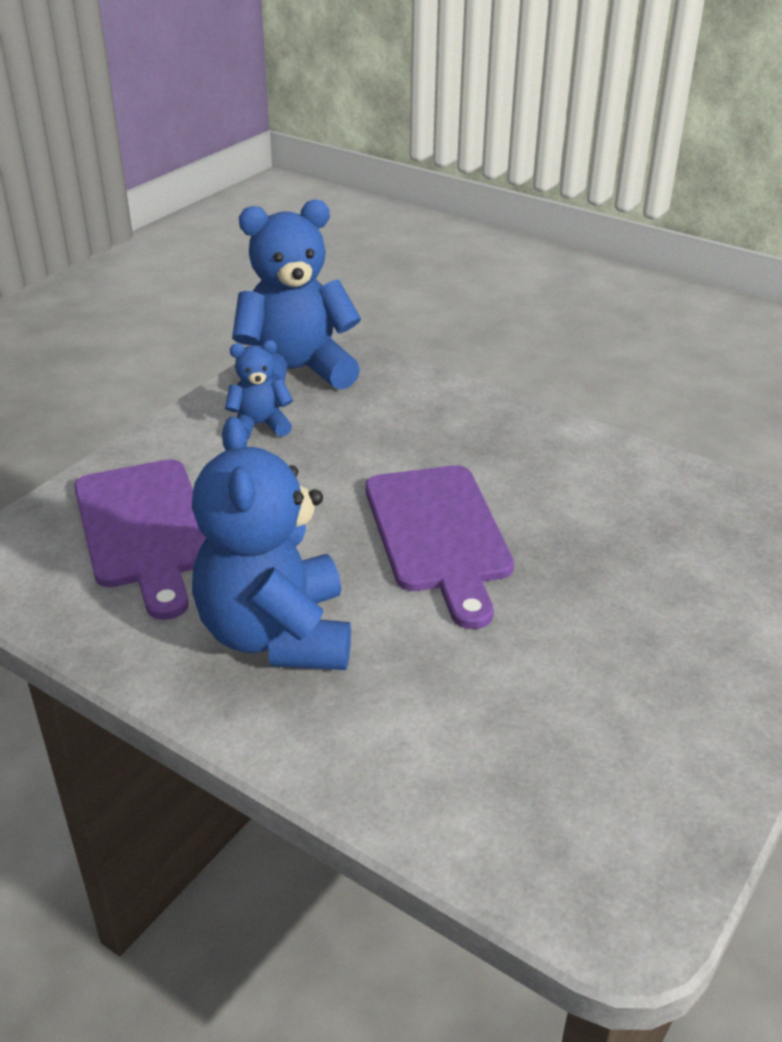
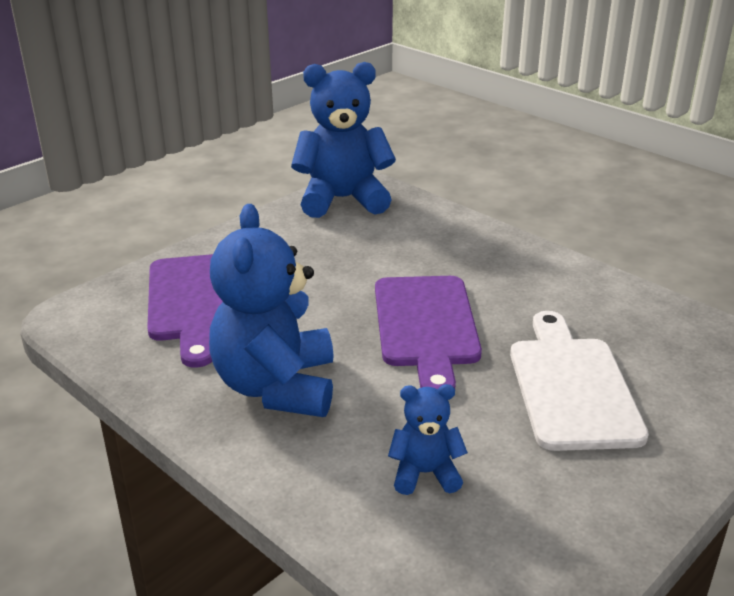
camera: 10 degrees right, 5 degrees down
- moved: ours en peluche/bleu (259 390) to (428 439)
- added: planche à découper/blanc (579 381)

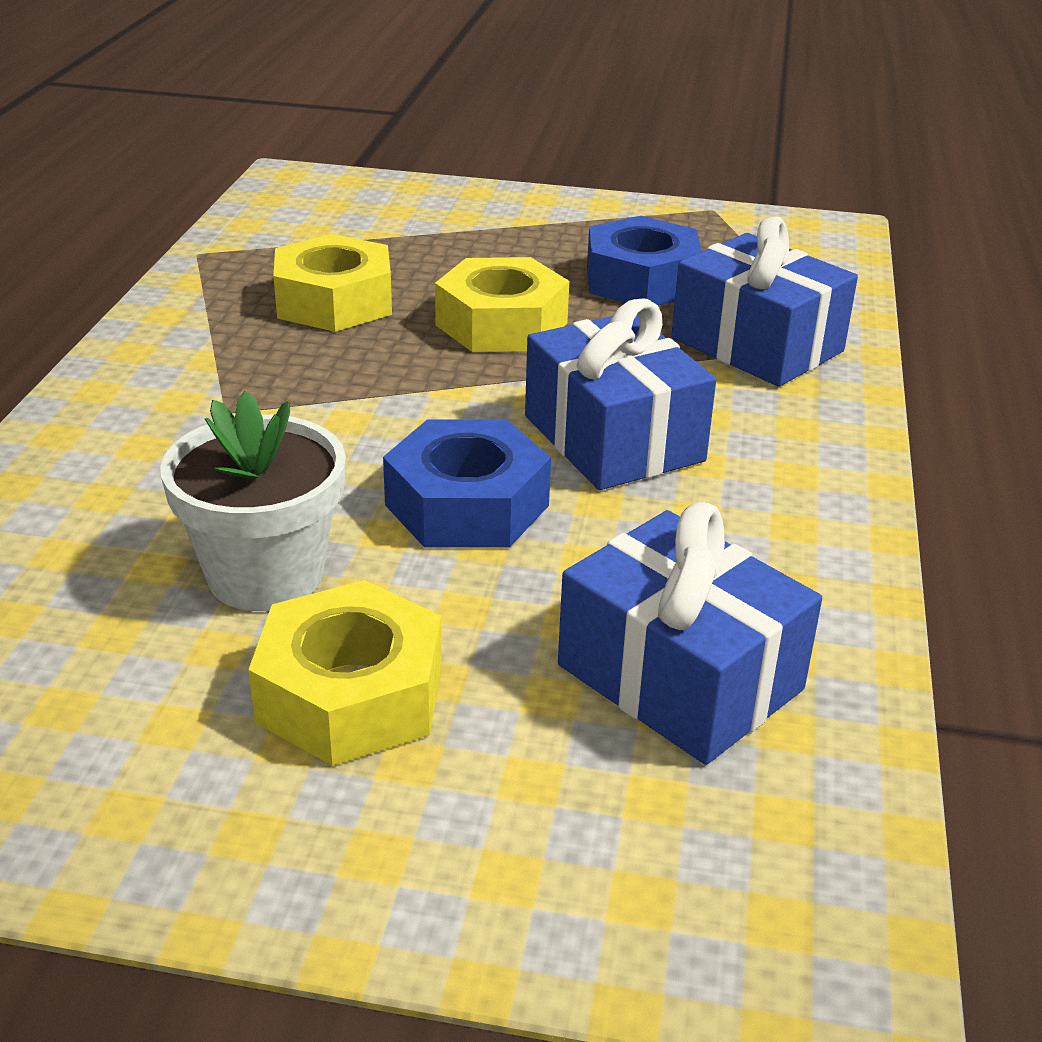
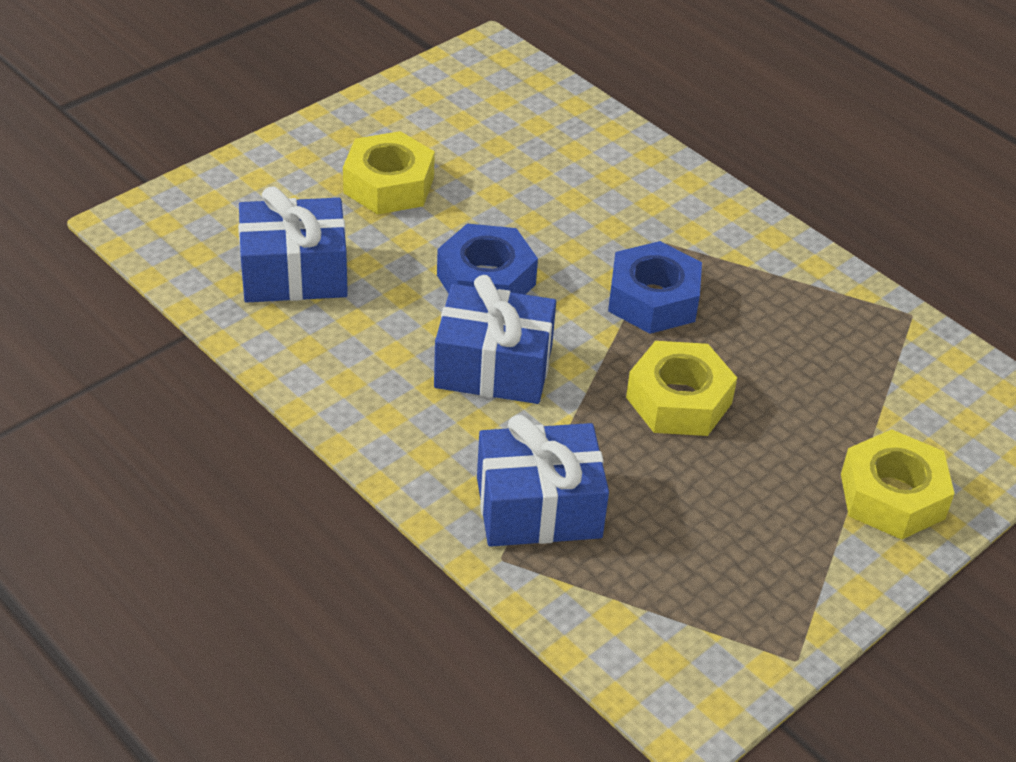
camera: 125 degrees right, 10 degrees up
- moved: écrou/bleu (644 261) to (655 287)
- moved: écrou/jaune (332 283) to (898 484)
- removed: pot de fleurs/blanc (253 501)

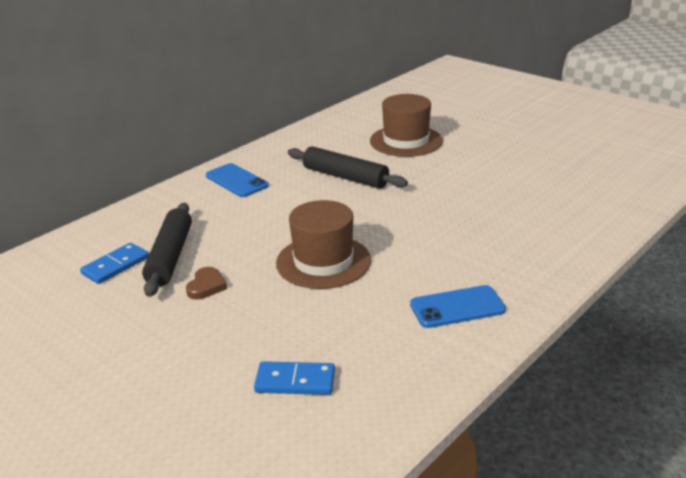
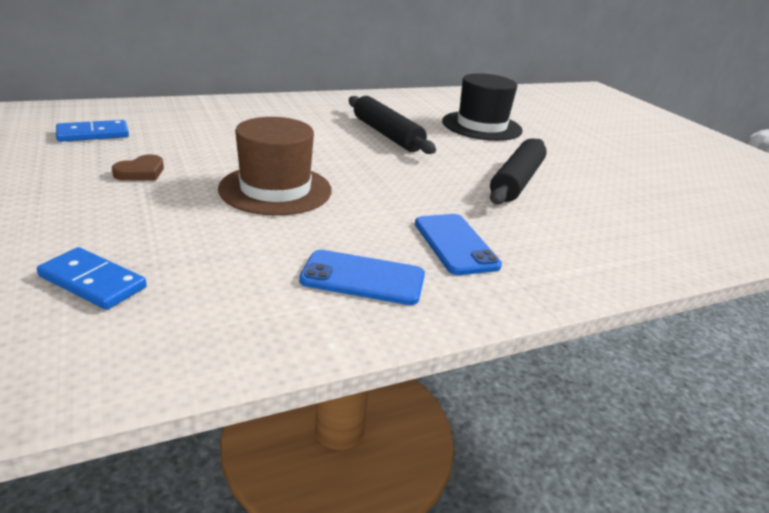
camera: 20 degrees right, 0 degrees up
- recoloured: chapeau/marron (406 125) to chapeau/noir (482 107)
- moved: téléphone/bleu (237 180) to (458 244)
- moved: rouleau à pâtisserie/noir (167 250) to (518 171)

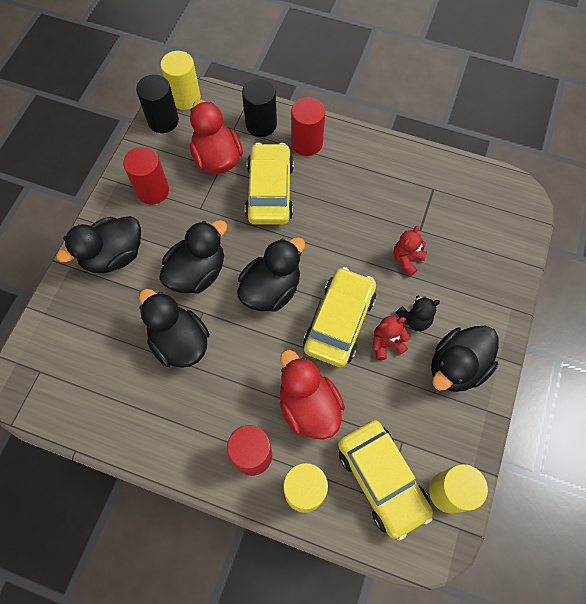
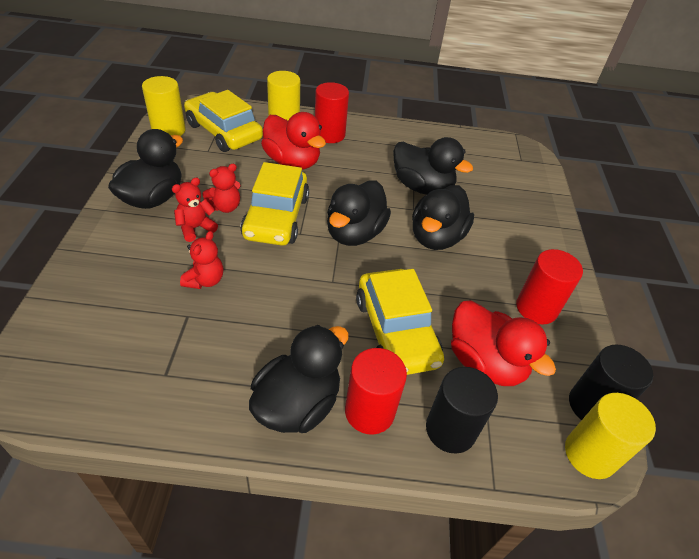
camera: 160 degrees right, 20 degrees down
- moved: canard/noir (98 244) to (299 379)
- recoloured: ours en peluche/noir (417 313) to ours en peluche/rouge (195 210)

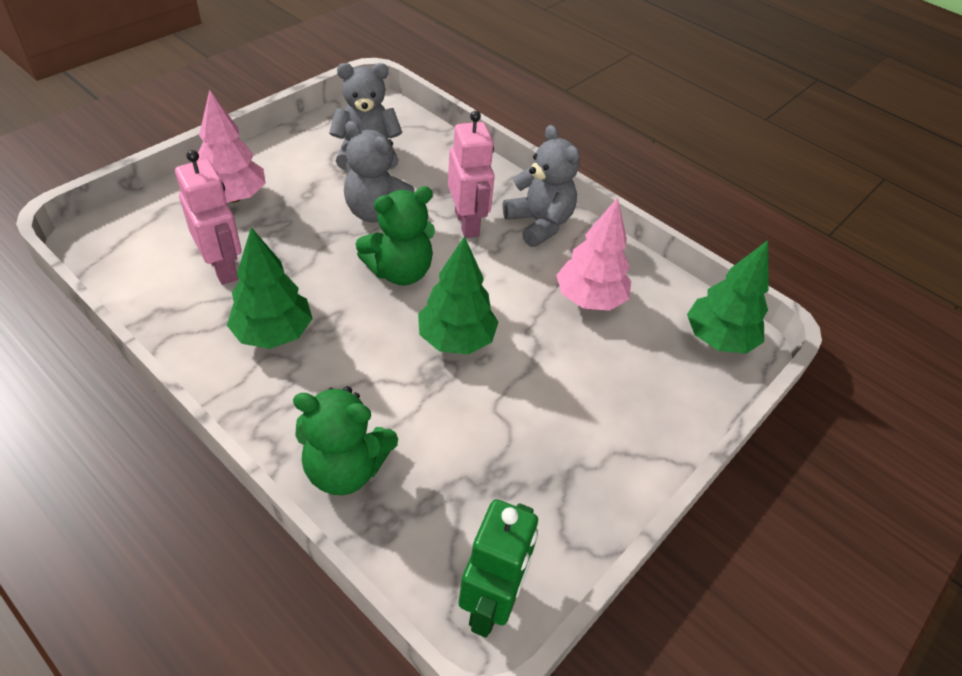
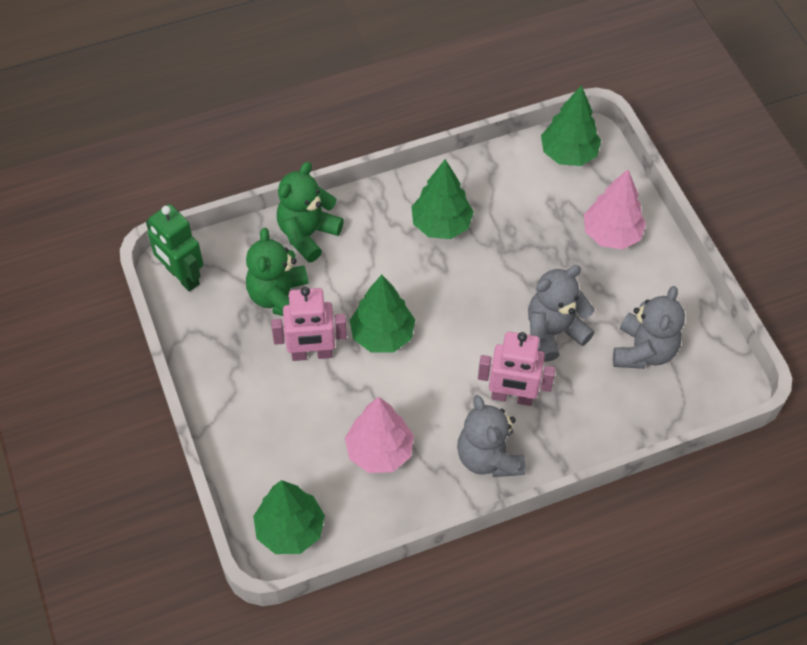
camera: 120 degrees right, 10 degrees up
- turned: ours en peluche/gris (541 186) = (491 436) 75 degrees clockwise
- moved: robot/rose (208 217) to (309 324)
- moved: ours en peluche/vert (395 235) to (277 272)
- added: arbre/vert (571 125)

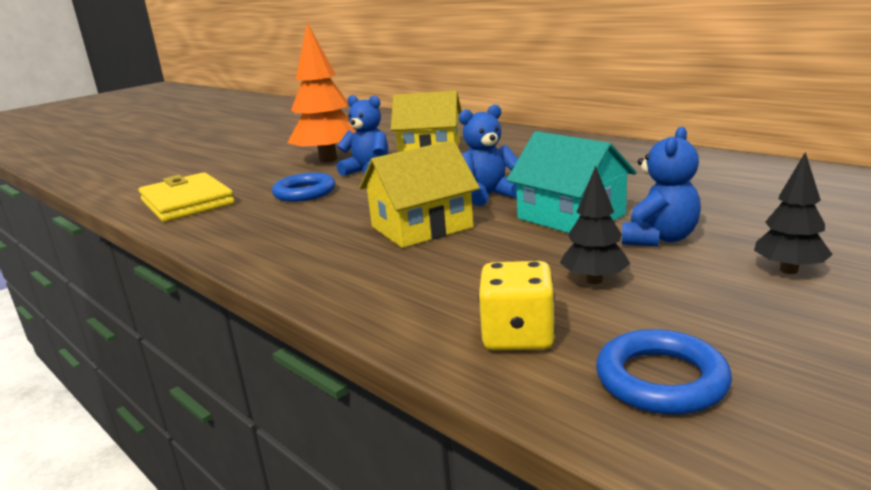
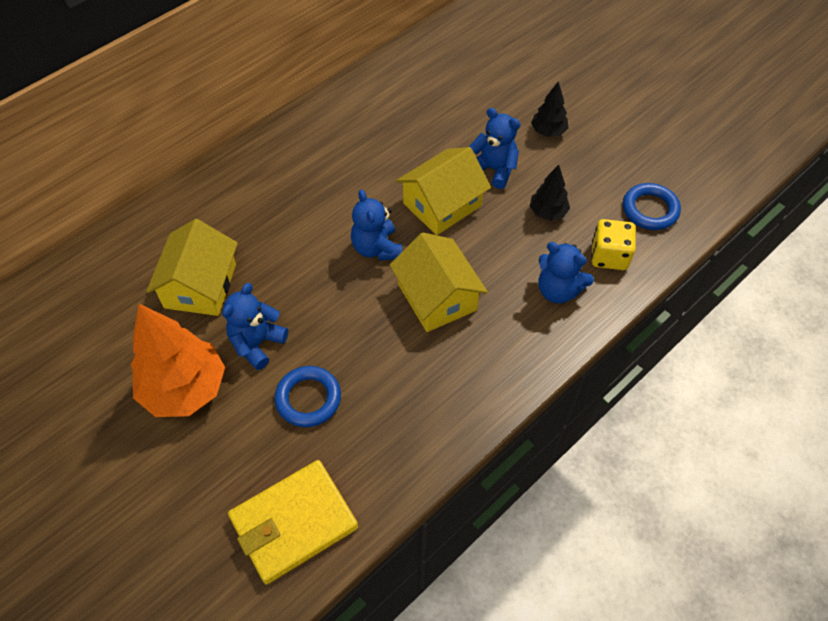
camera: 90 degrees left, 35 degrees up
- recoloured: maison/turquoise (571 182) to maison/jaune (443 191)
- added: ours en peluche/bleu (566 273)

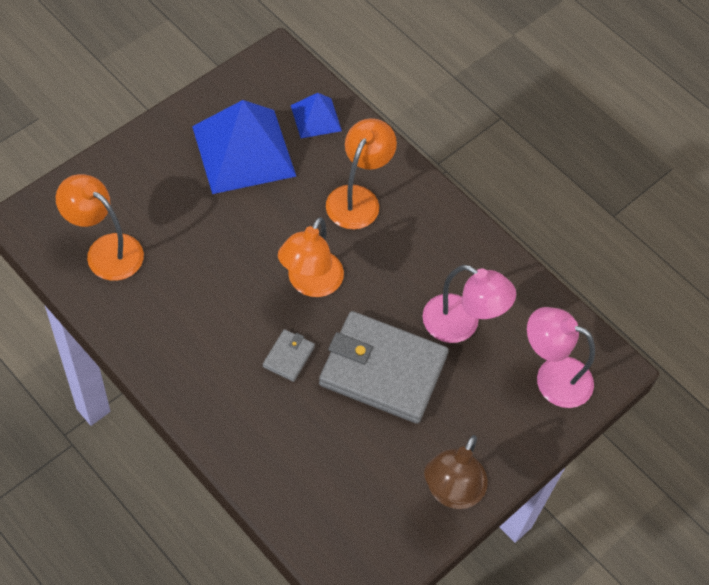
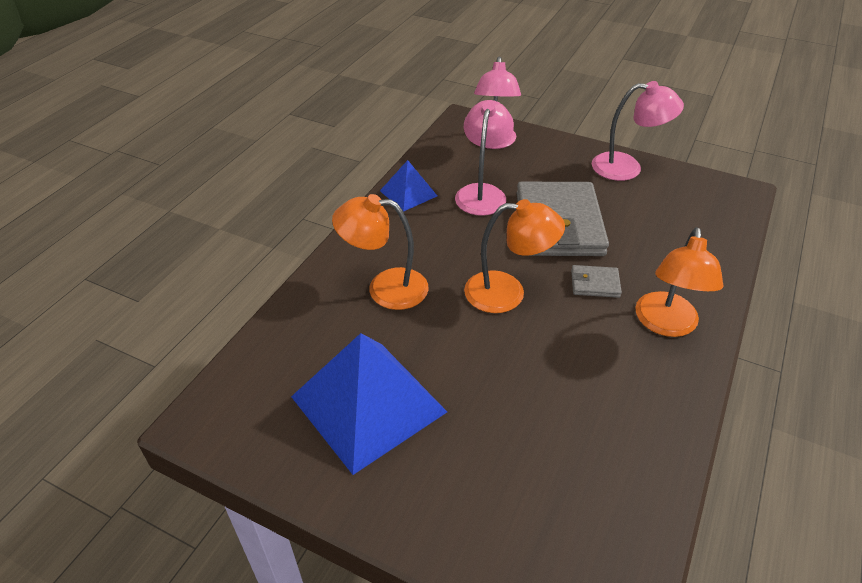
camera: 105 degrees left, 15 degrees down
- moved: pyramide/bleu (316 115) to (408 186)
- moved: lampe/orange (100 227) to (679 282)
- recoloured: lampe/marron (456 472) to lampe/rose (638 131)

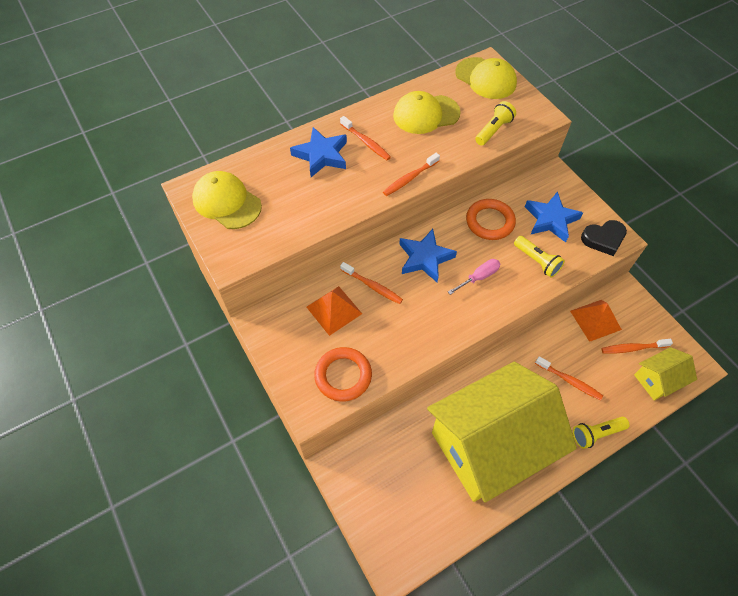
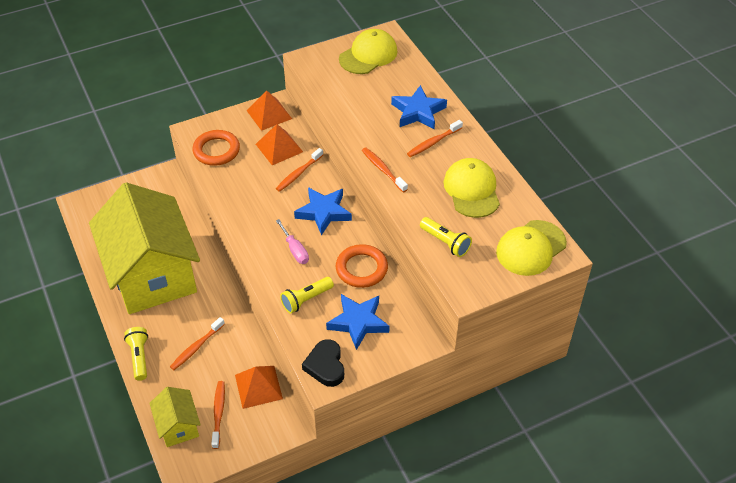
camera: 95 degrees right, 10 degrees down
- added: pyramide/orange (269 111)

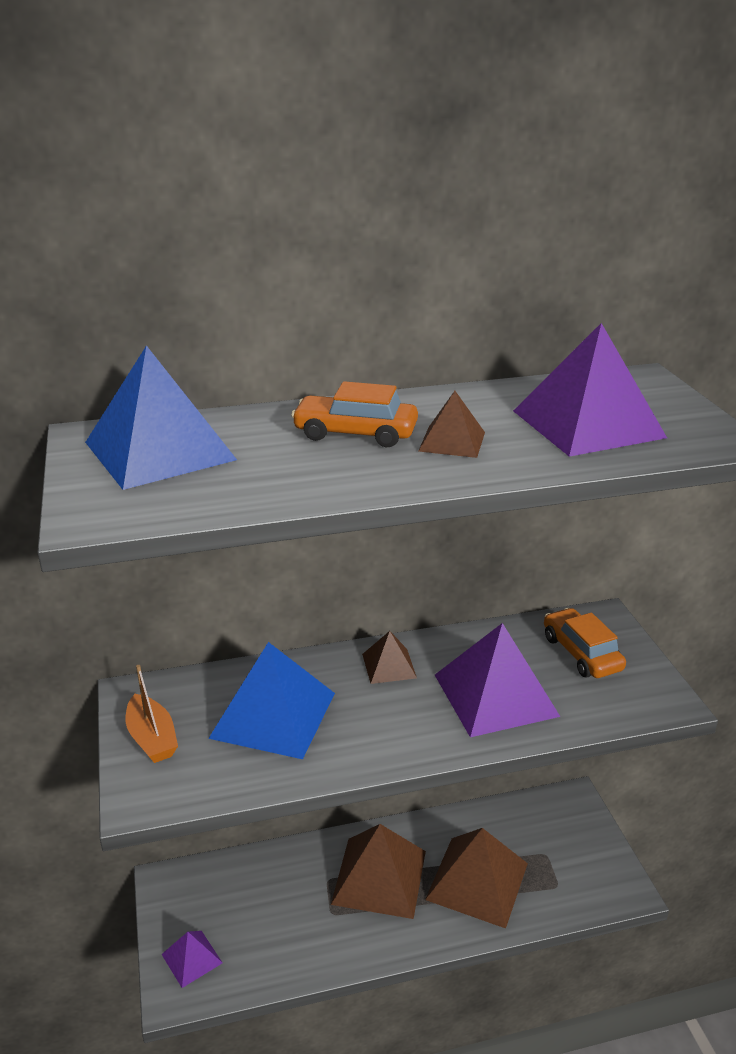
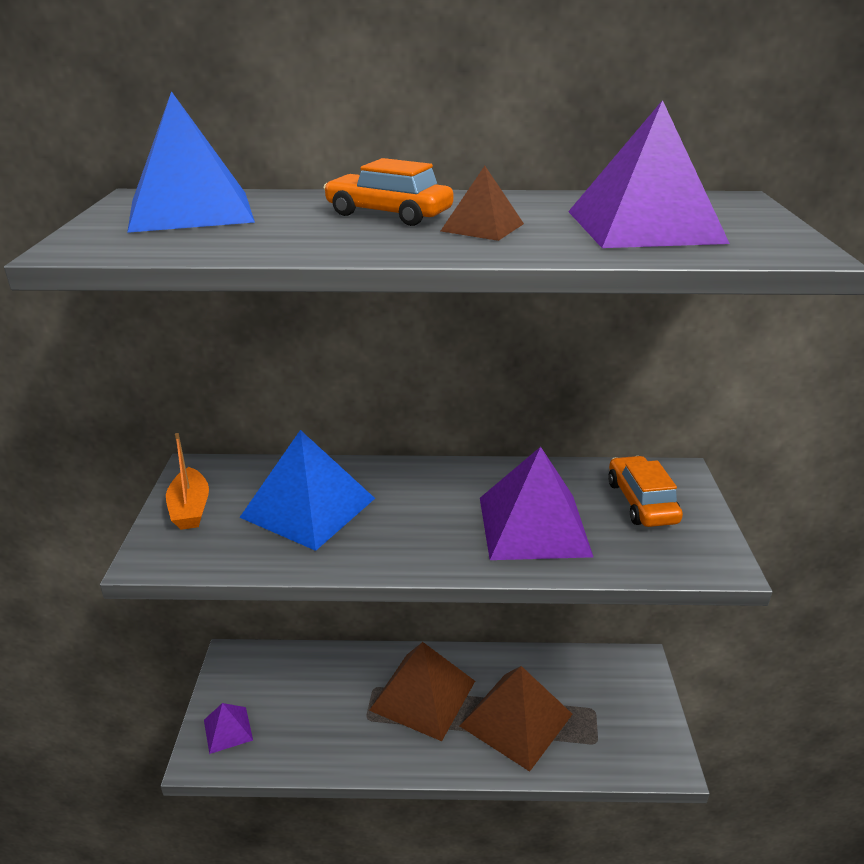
camera: 15 degrees right, 0 degrees up
- removed: pyramide/marron (389 657)

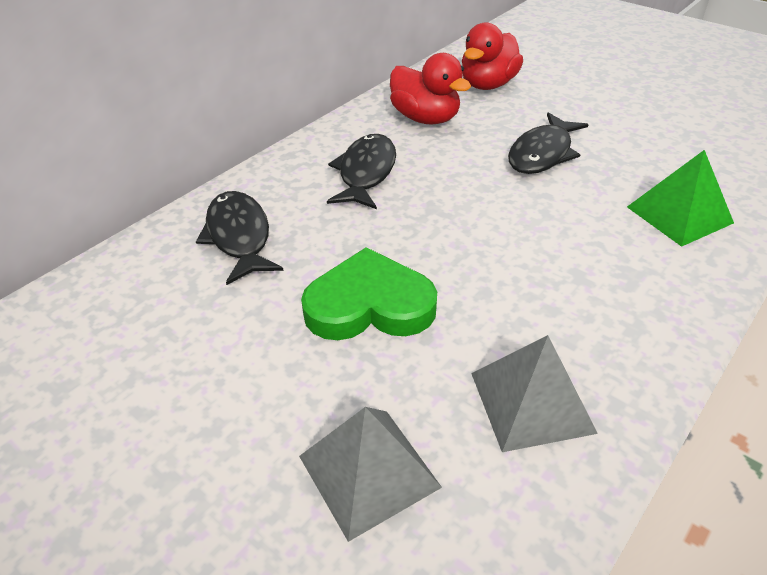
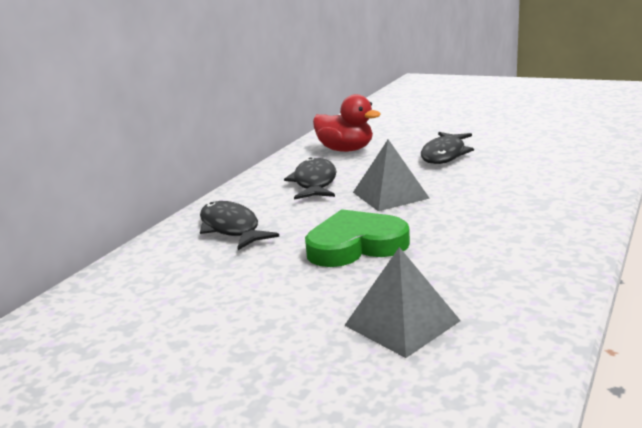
camera: 10 degrees left, 20 degrees down
- removed: canard/rouge (492 56)
- removed: pyramide/vert (680 198)
- moved: pyramide/gris (534 393) to (391 175)

